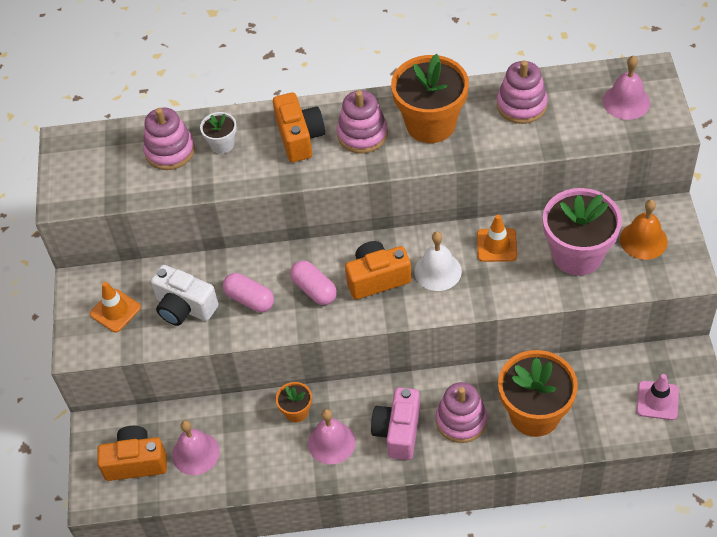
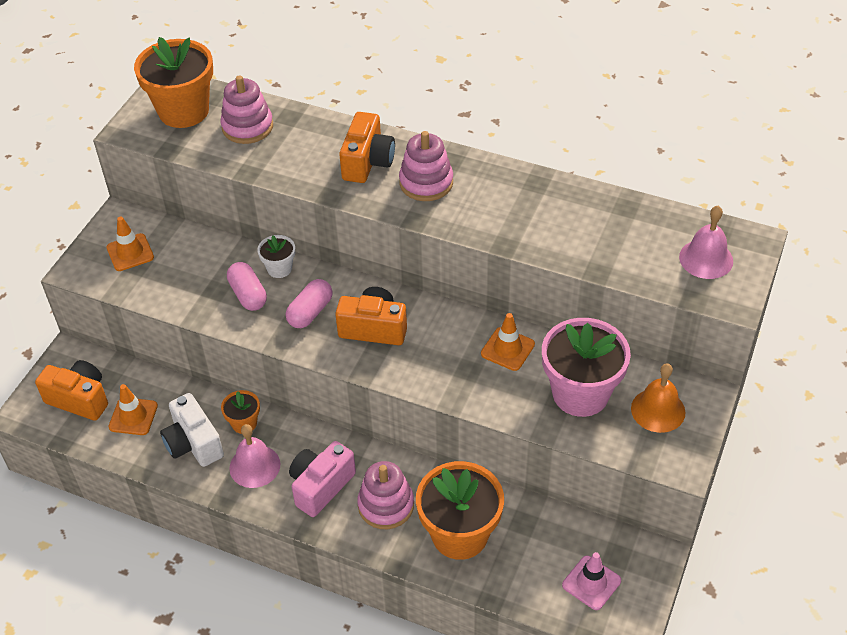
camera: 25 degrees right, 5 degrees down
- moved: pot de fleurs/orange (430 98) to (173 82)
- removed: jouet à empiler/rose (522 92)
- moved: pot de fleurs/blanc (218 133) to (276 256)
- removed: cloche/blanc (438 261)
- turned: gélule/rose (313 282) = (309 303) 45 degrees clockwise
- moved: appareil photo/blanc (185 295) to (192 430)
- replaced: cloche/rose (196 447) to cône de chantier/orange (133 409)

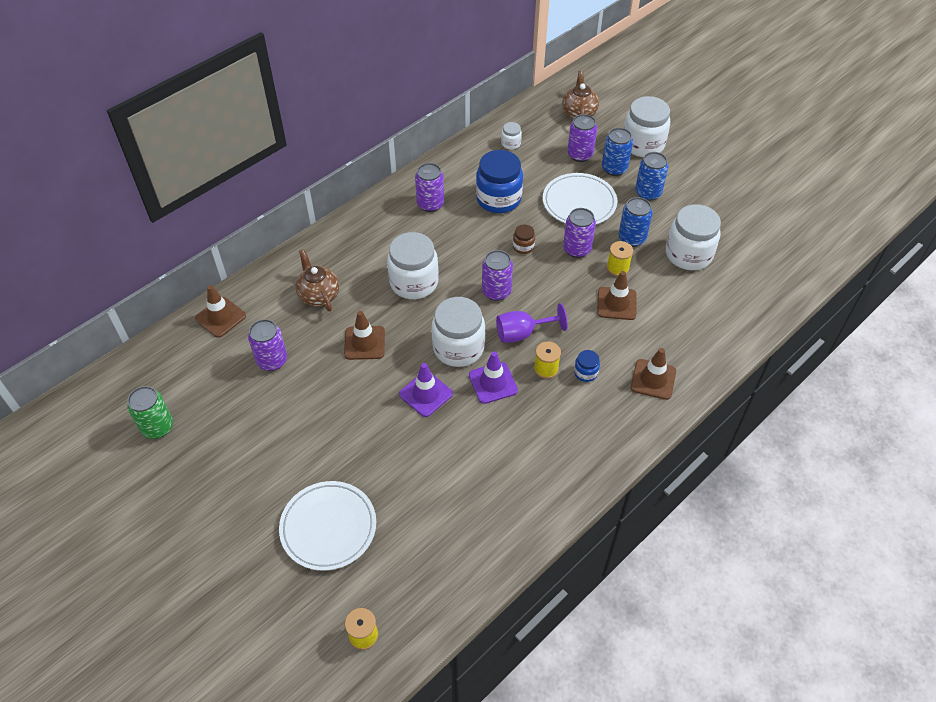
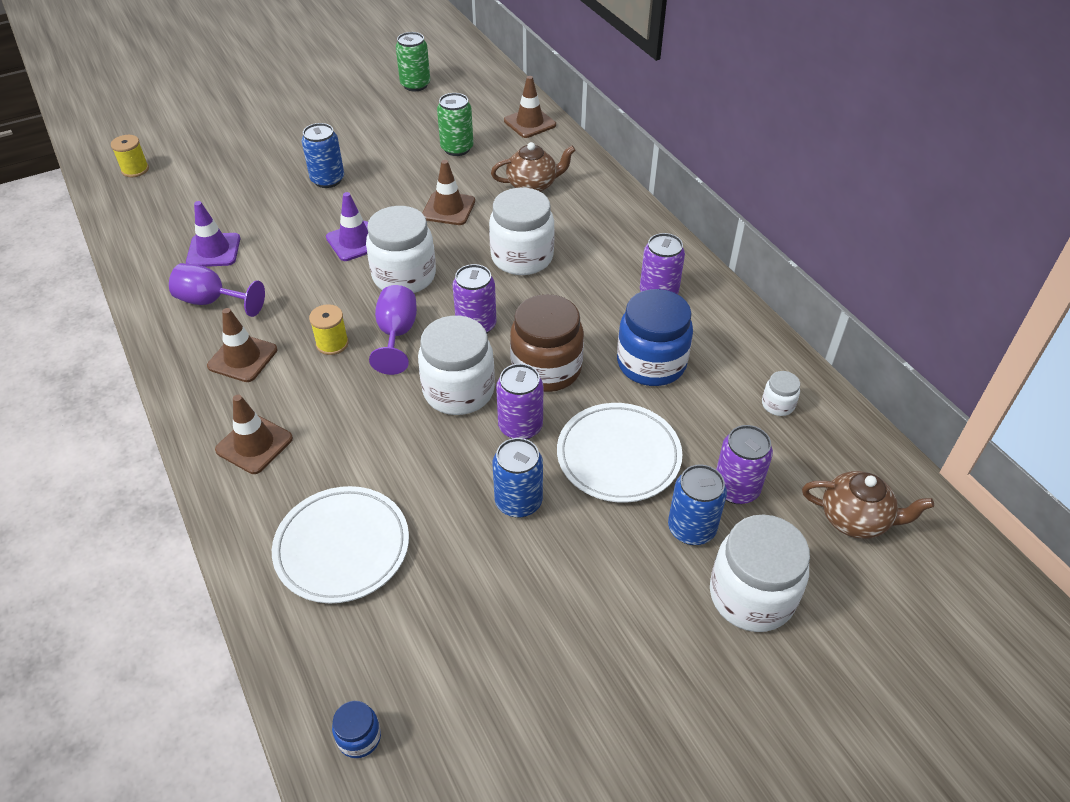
camera: 105 degrees right, 5 degrees down
- moved: canette/bleu (651 176) to (323 155)
- moved: bocal/blanc (693 237) to (456 365)
- resized: bocal/marron (524 239) = (547 343) x2.19
- removed: bobine/jaune (620 258)
- moved: cône de chantier/marron (617 295) to (242 345)
- recoloured: canette/violet (267 345) to canette/vert (455 124)
- moved: bocal/bleu (587 366) to (356 729)
- moved: cône de chantier/violet (493 378) to (213 234)
- moved: assiette/blanc (327 526) to (340 544)
- added: verre à pied/violet (217 290)

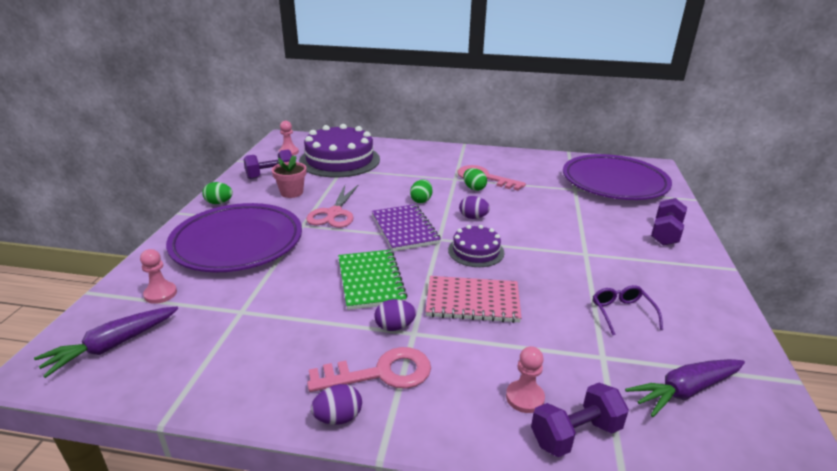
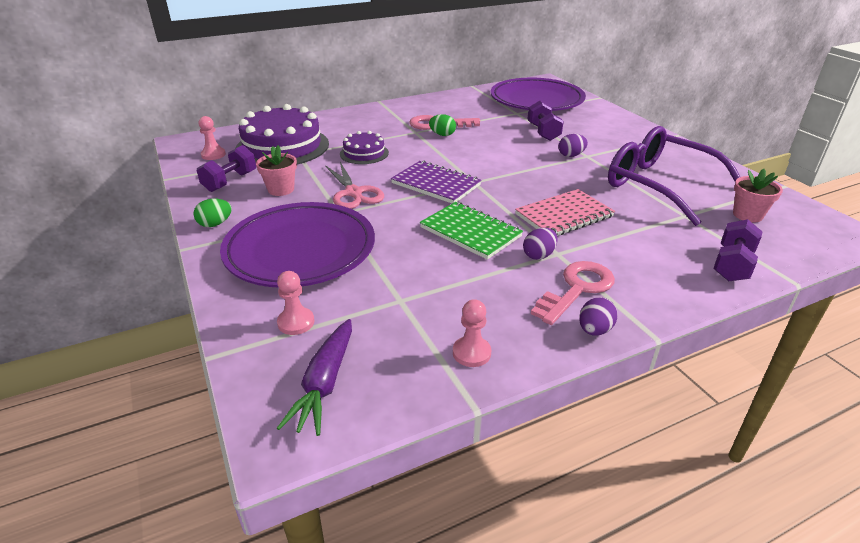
camera: 35 degrees left, 5 degrees up
- removed: œuf/vert (421 191)
- moved: œuf/violet (474 207) to (573 145)
- moved: haltère/violet (669 221) to (545 121)
- moved: gâteau/violet (476 246) to (364 147)
- resized: lunettes/violet (628 310) = (674 176) x2.45
- moved: pion/rose (525 379) to (472 333)
- replaced: carotte/violet (685 388) to pot de fleurs/rose (758 196)

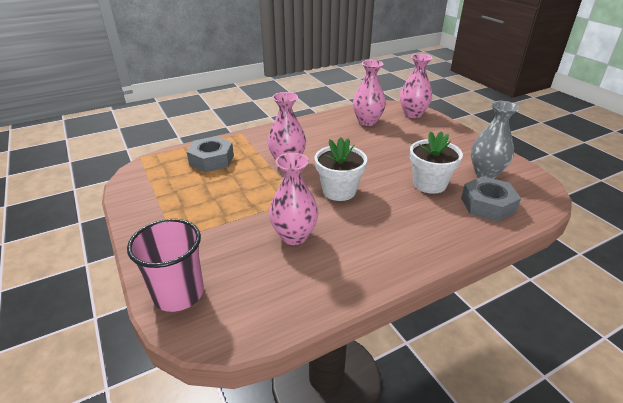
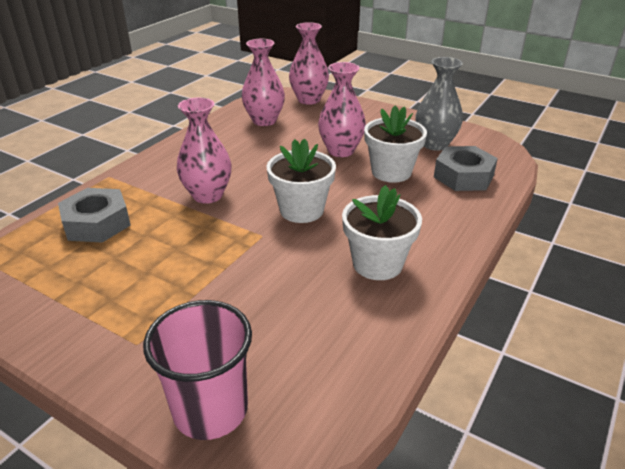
camera: 30 degrees left, 0 degrees up
- moved: vase/rose (294 199) to (342 109)
- added: pot de fleurs/blanc (382 232)

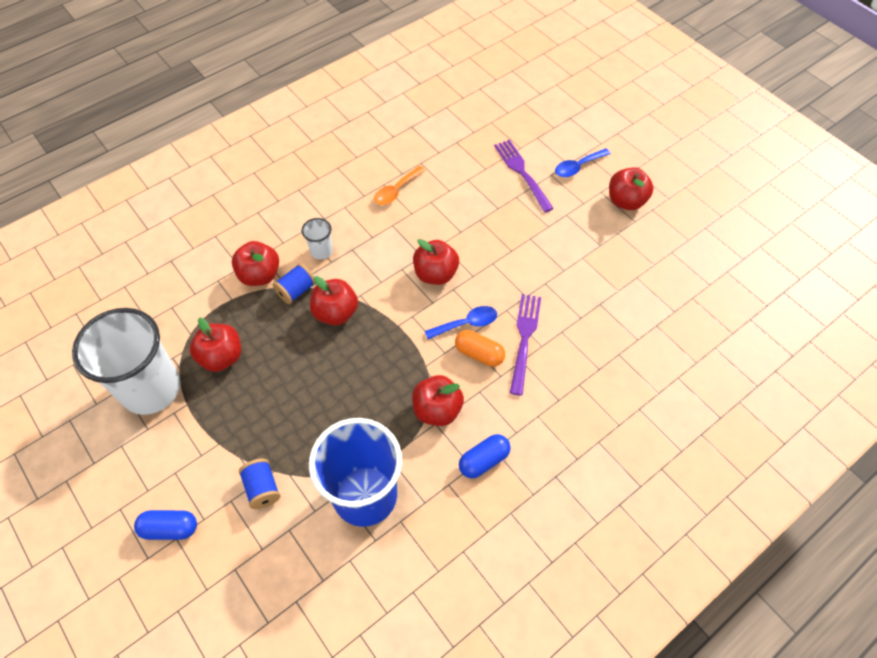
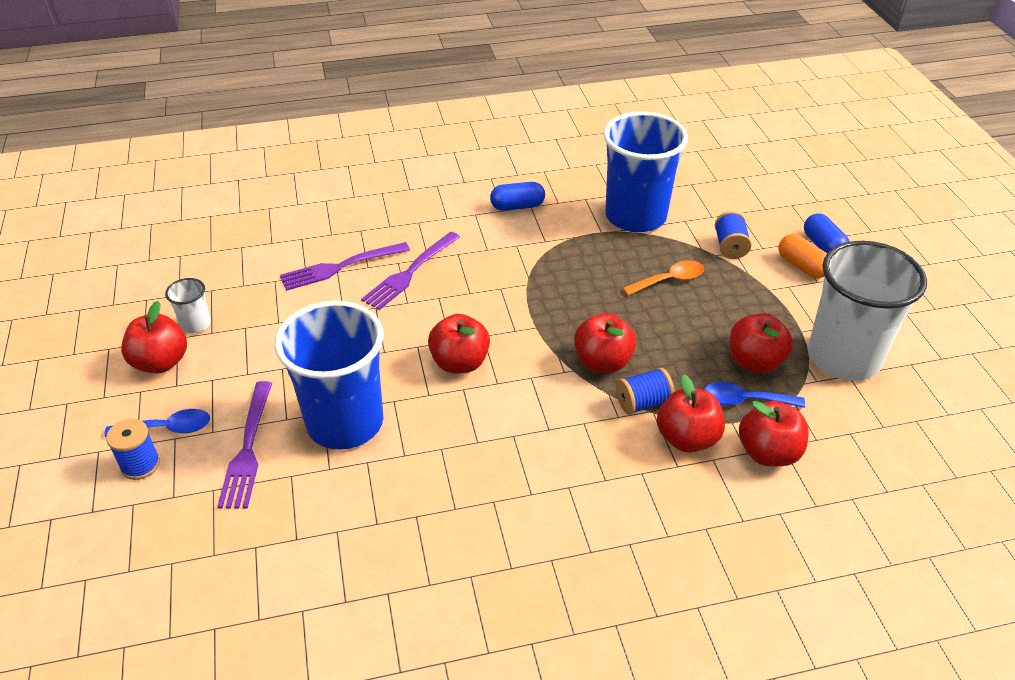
camera: 155 degrees left, 15 degrees down
- moved: cuillère/orange (399 185) to (663 277)
- moved: gobelet/blanc (317 238) to (188 305)
- moved: cuillère/bleu (461 322) to (754 395)
- moved: gélule/orange (480 348) to (802 256)
- moved: pomme/rouge (438 400) to (774 433)
- turned: gélule/bleu (165 525) = (827 233) 45 degrees clockwise
- added: fourchette/violet (345 266)
- added: gobelet/bleu (329 375)
- added: bobine/bleu (133 449)

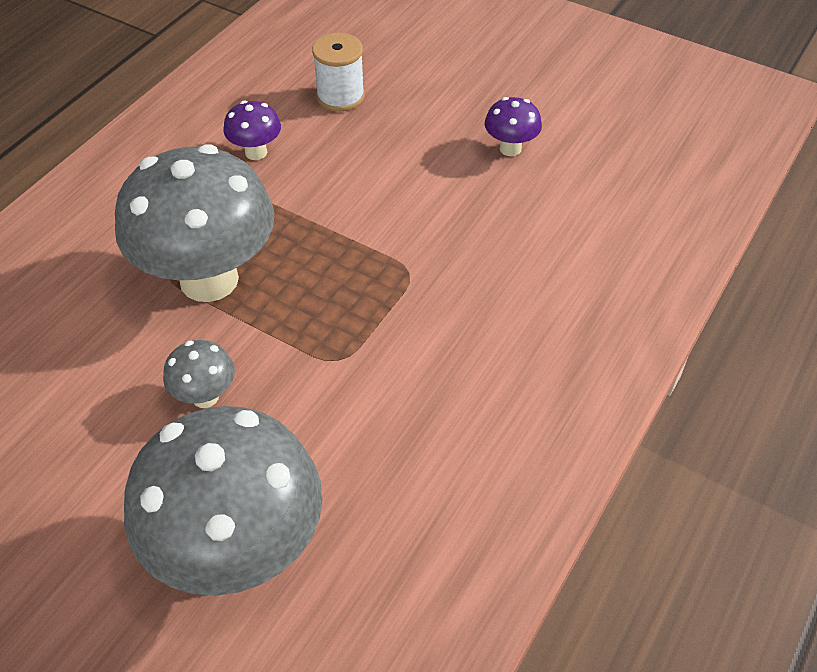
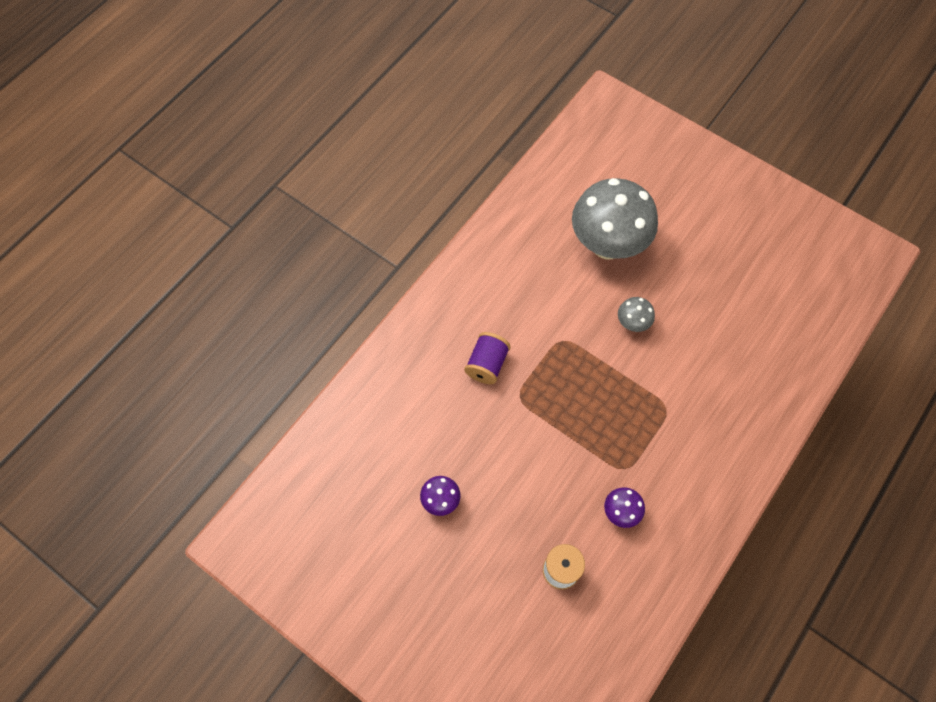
camera: 175 degrees left, 15 degrees up
- removed: champignon/gris (194 223)
- added: bobine/violet (487 358)

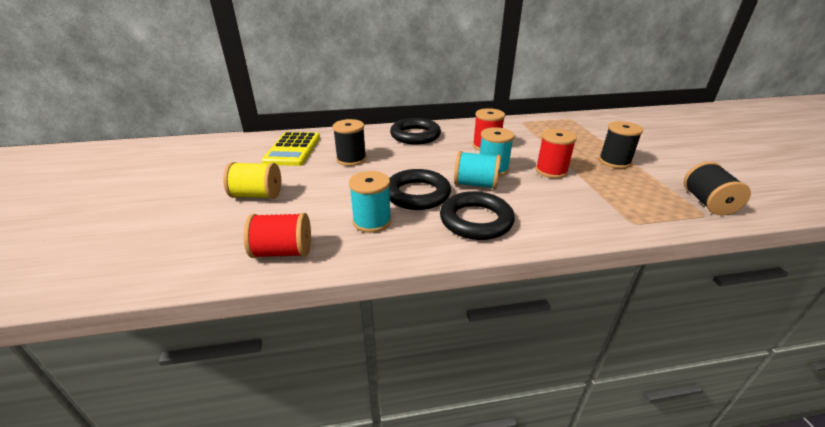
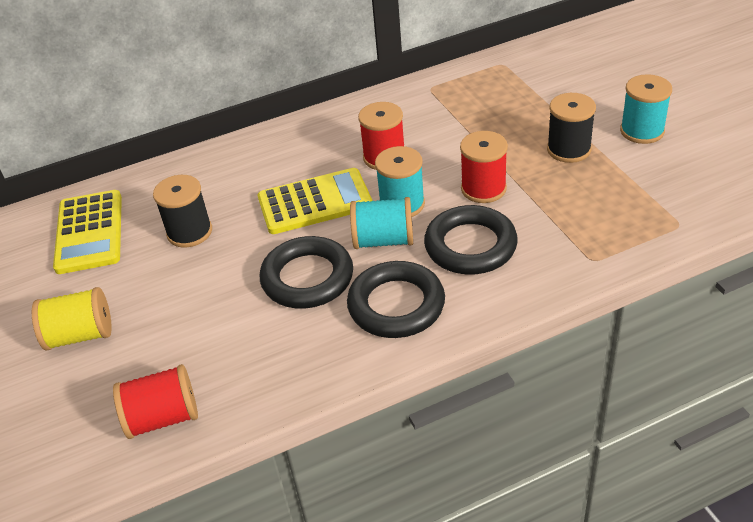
camera: 10 degrees left, 10 degrees up
- moved: anneau/noir (415 131) to (471 239)
- removed: bobine/noir (717 188)
- moved: bobine/turquoise (370 202) to (646 109)
- added: calculatrice/jaune (315 201)

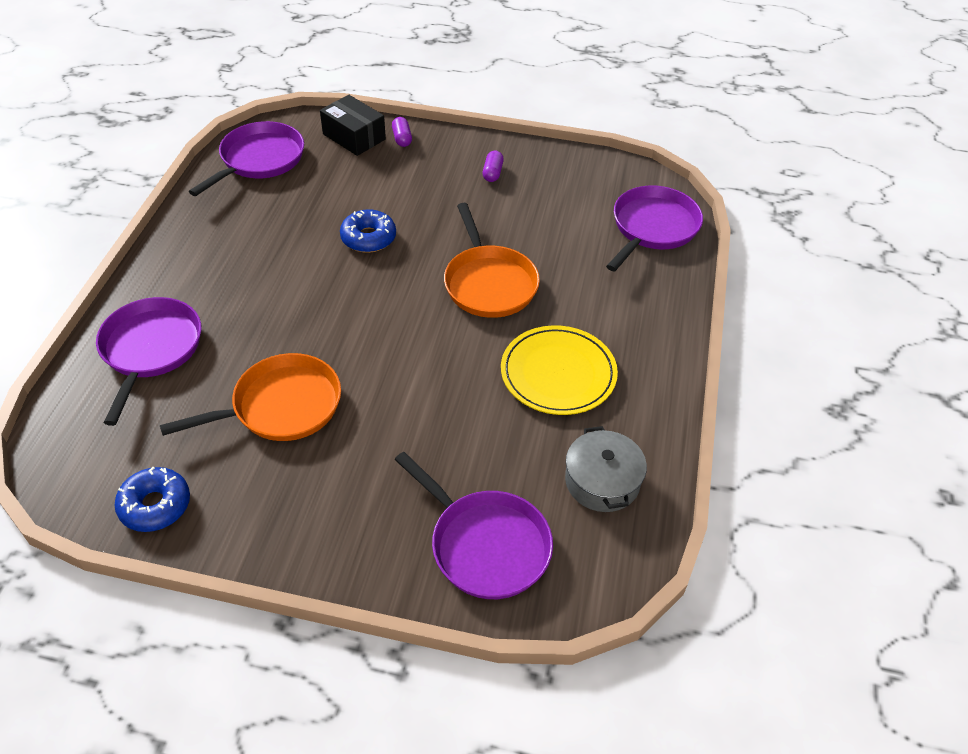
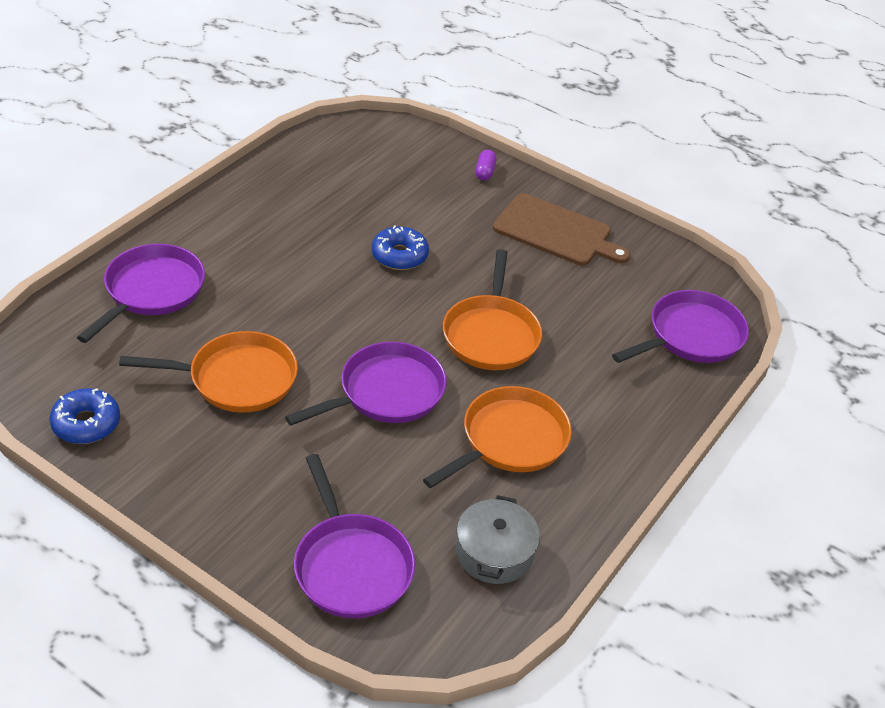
camera: 20 degrees right, 5 degrees down
- removed: boîte/noir (353 125)
- moved: poêle/violet (246 158) to (365 383)
- replaced: gélule/violet (493 166) to planche à découper/marron (561 229)
- replaced: assiette/jaune (559 370) to poêle/orange (497 437)

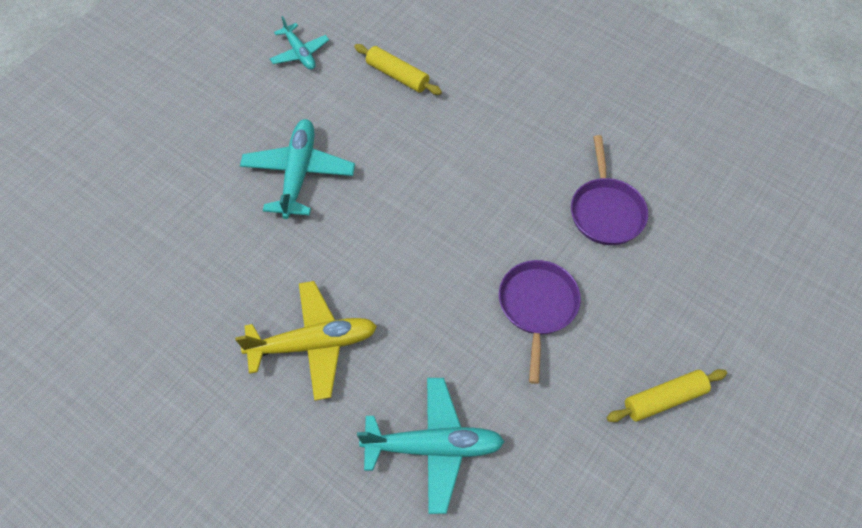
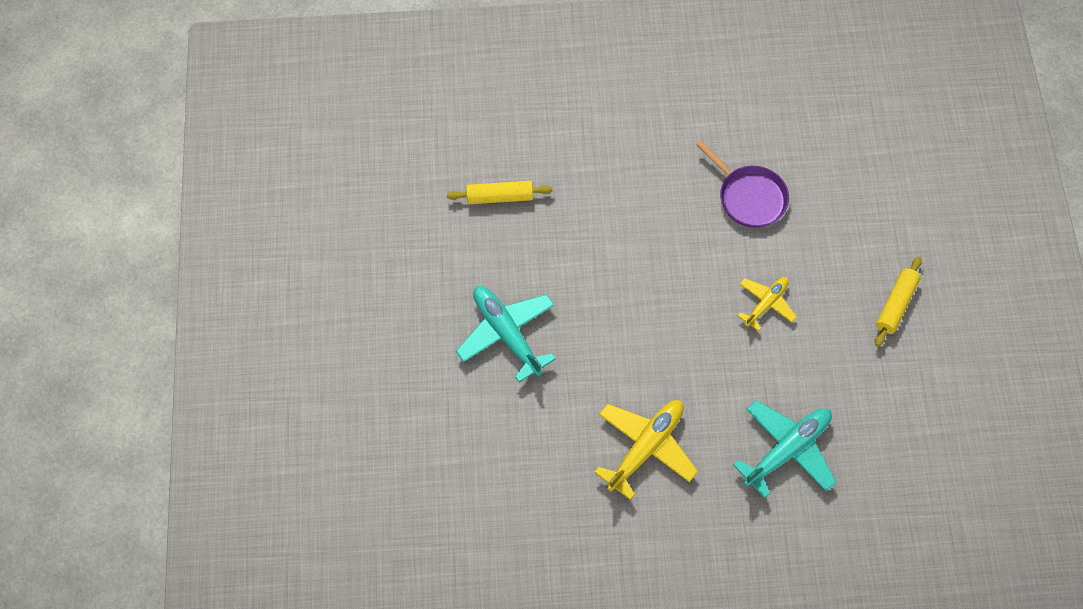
camera: 40 degrees left, 5 degrees up
- removed: avion/turquoise (299 43)
- replaced: poêle/violet (540 322) to avion/jaune (767 304)

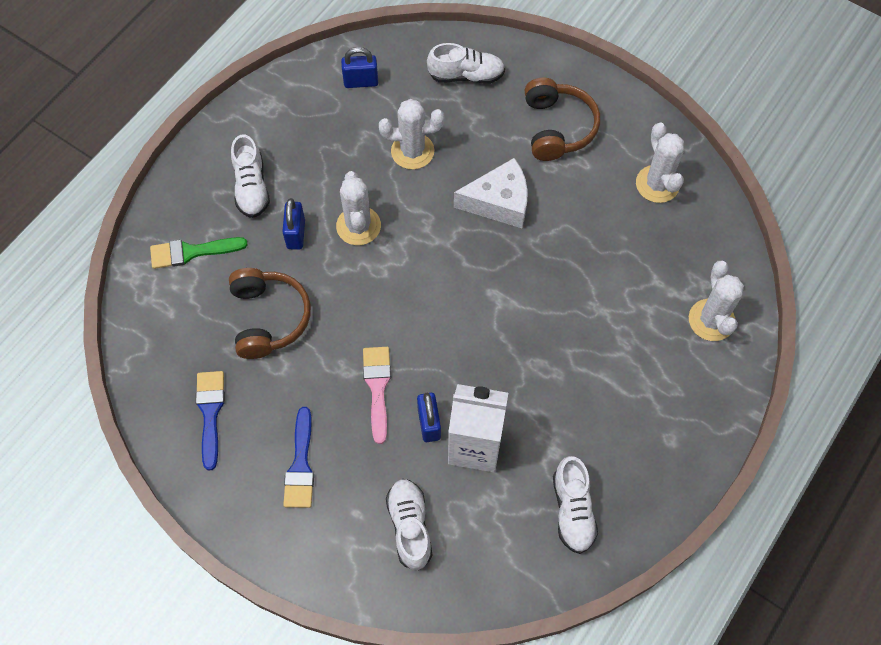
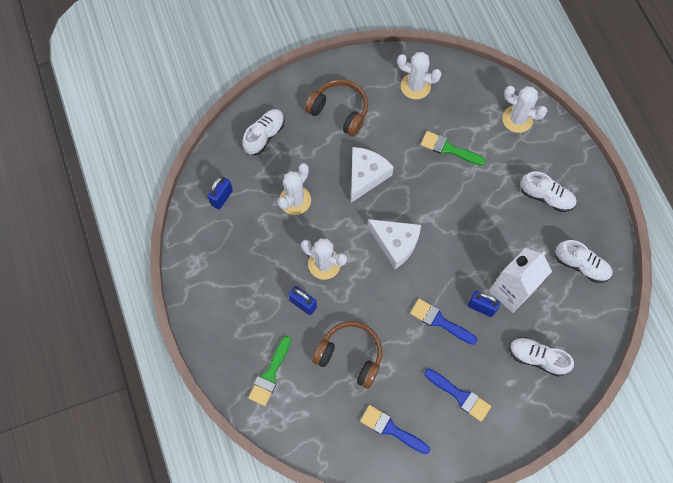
camera: 55 degrees left, 5 degrees up
- moved: chaussure/blanc (250 176) to (548 191)
- recoloured: pinceau/rose (377 395) to pinceau/bleu (443 321)
- added: pinceau/vert (453 148)
- added: fromage/blanc (394 244)

